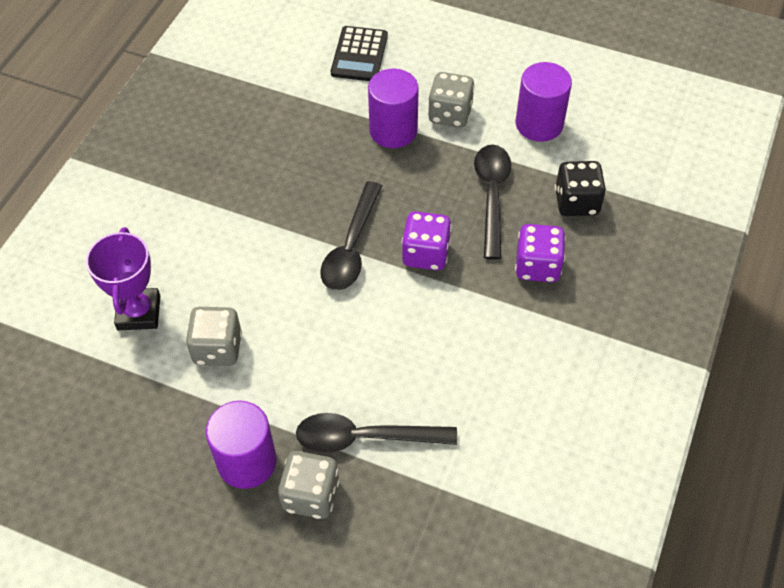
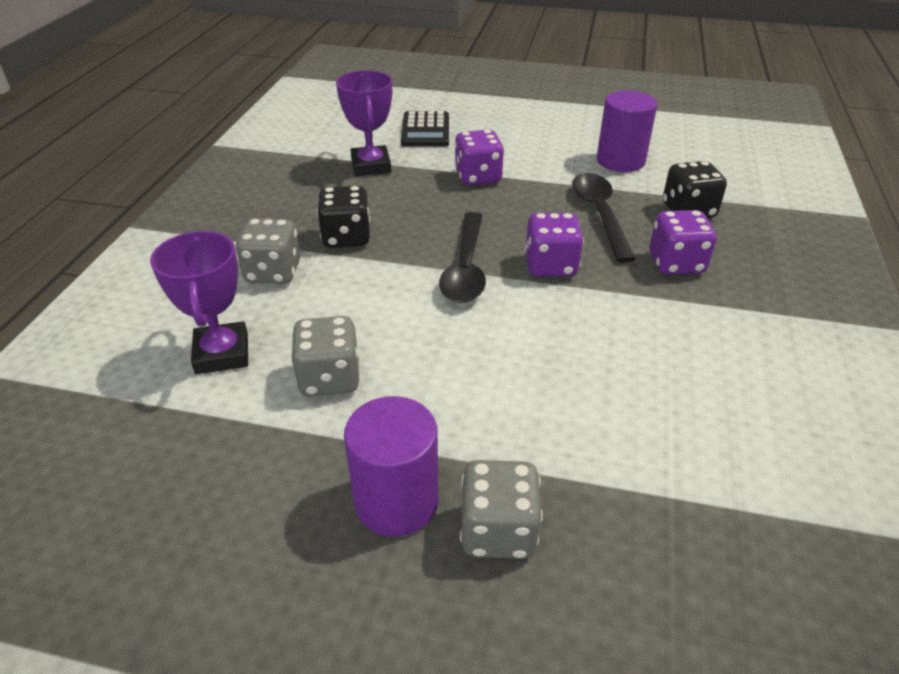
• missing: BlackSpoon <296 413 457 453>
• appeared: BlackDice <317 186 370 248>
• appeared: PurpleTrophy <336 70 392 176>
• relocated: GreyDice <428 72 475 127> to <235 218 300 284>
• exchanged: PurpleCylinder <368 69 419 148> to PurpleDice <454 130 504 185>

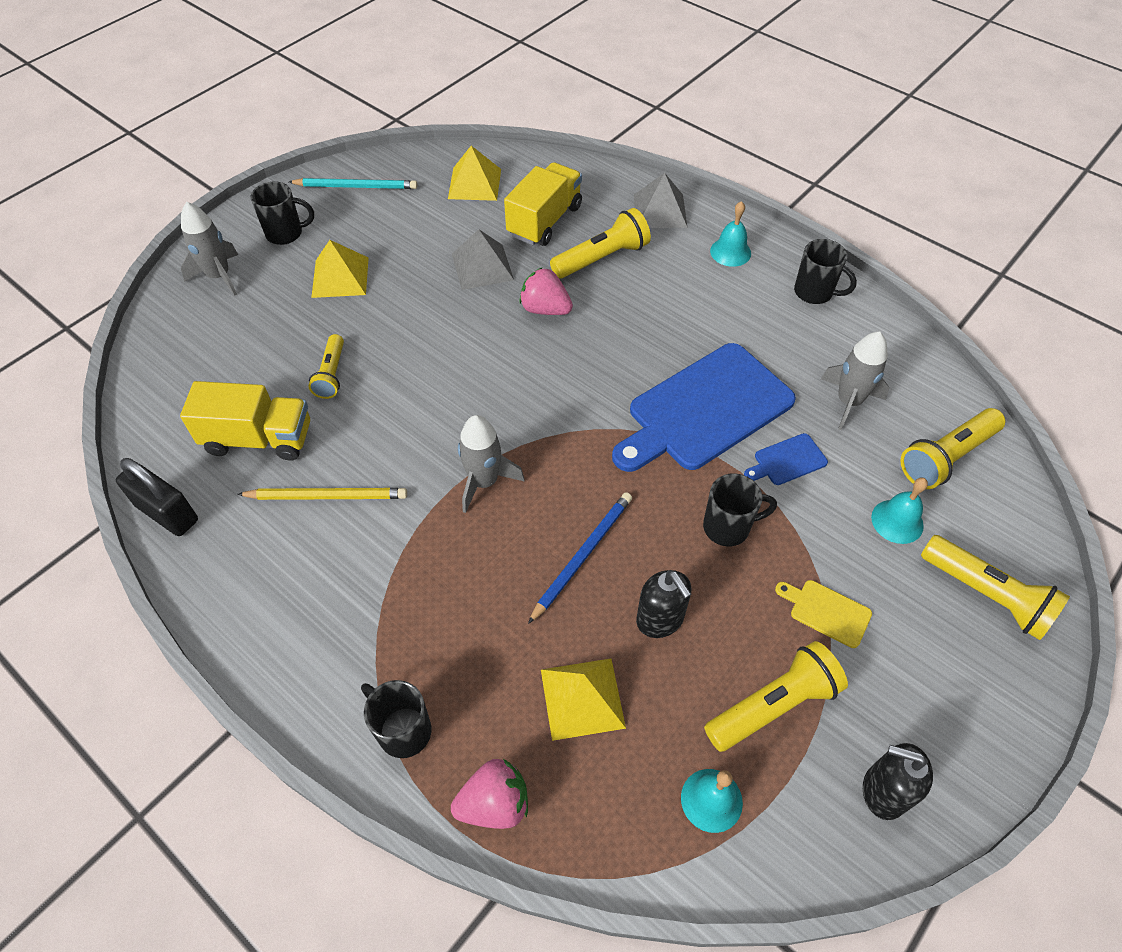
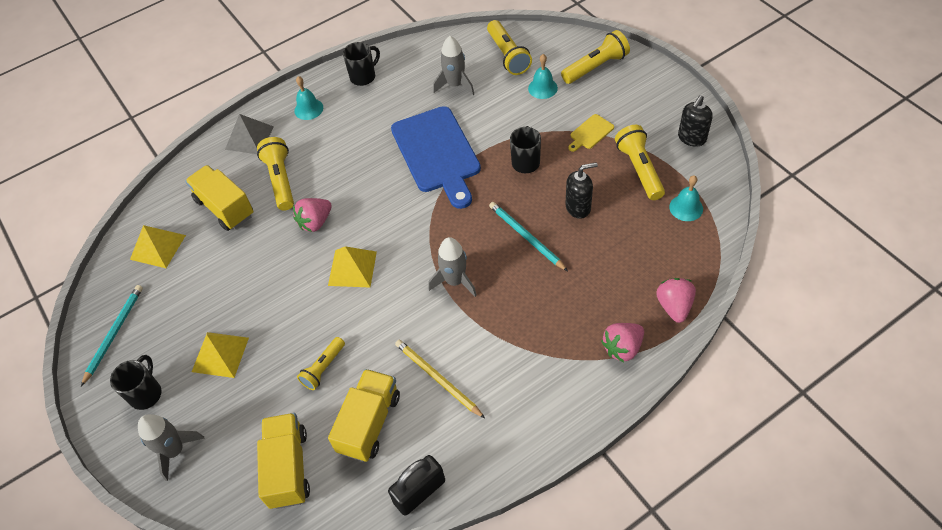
• missing: GreyPyramid <452 229 514 290>
• missing: BlueCuttingBoard <744 433 828 485>
• appeared: YellowTruck <257 413 310 509>
• relocated: YellowPyramid <541 658 626 741> to <328 246 377 288>
• exchanged: BlackMug <361 680 431 758> to PinkStrawberry <601 323 644 362>
• colour: BluePencil <528 492 632 624> to TurquoisePencil <489 202 568 271>
• spun: YellowPencil <237 488 407 500> = <395 340 485 418> 60 degrees counterclockwise
• spun: YellowFlashlight <308 334 344 399> = <297 337 345 390> 105 degrees clockwise

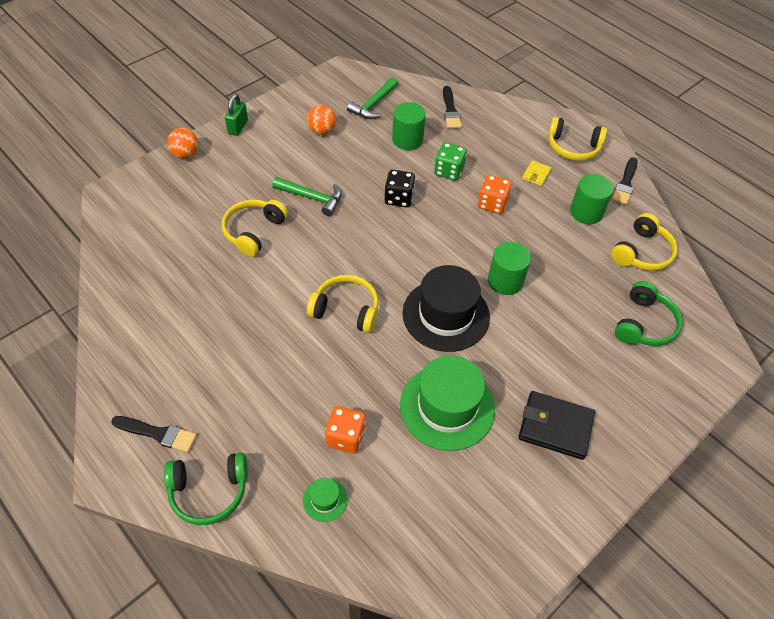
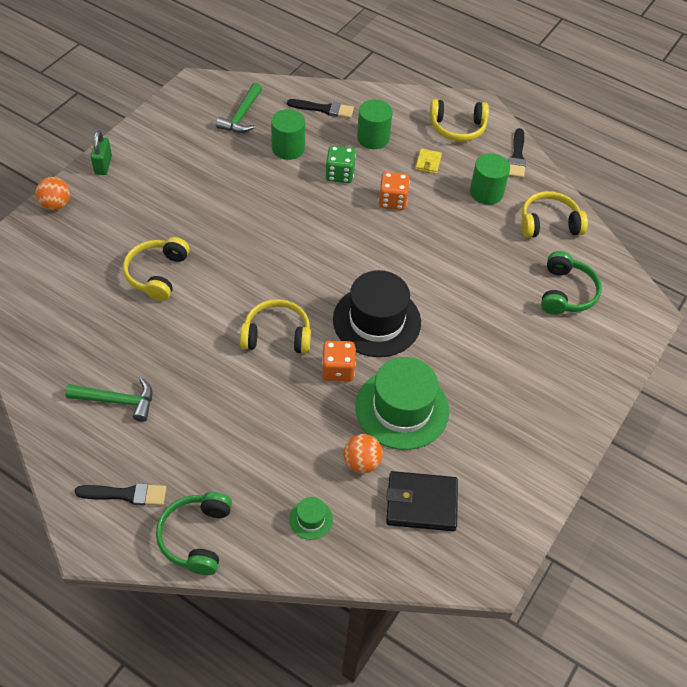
• missing: BlackDice <385 170 415 207>
• relocated: GreenHammer <272 177 341 216> to <65 378 152 422>
• relocated: OrangeBall <307 105 336 135> to <343 434 383 473>
• relocated: OrangeDice <325 406 366 454> to <322 340 356 382>
• relocated: GreenCylinder <488 242 531 295> to <357 99 393 149>
• relocated: BlackWallet <518 391 595 460> to <386 471 458 531>
• spun: GreenHeadphones <164 453 248 525> = <156 492 232 575> 120 degrees clockwise
• spun: BlackBrush <443 86 462 129> = <287 99 354 118> 60 degrees counterclockwise
• spun: YellowHeadphones <611 213 678 271> = <521 191 588 238> 120 degrees counterclockwise

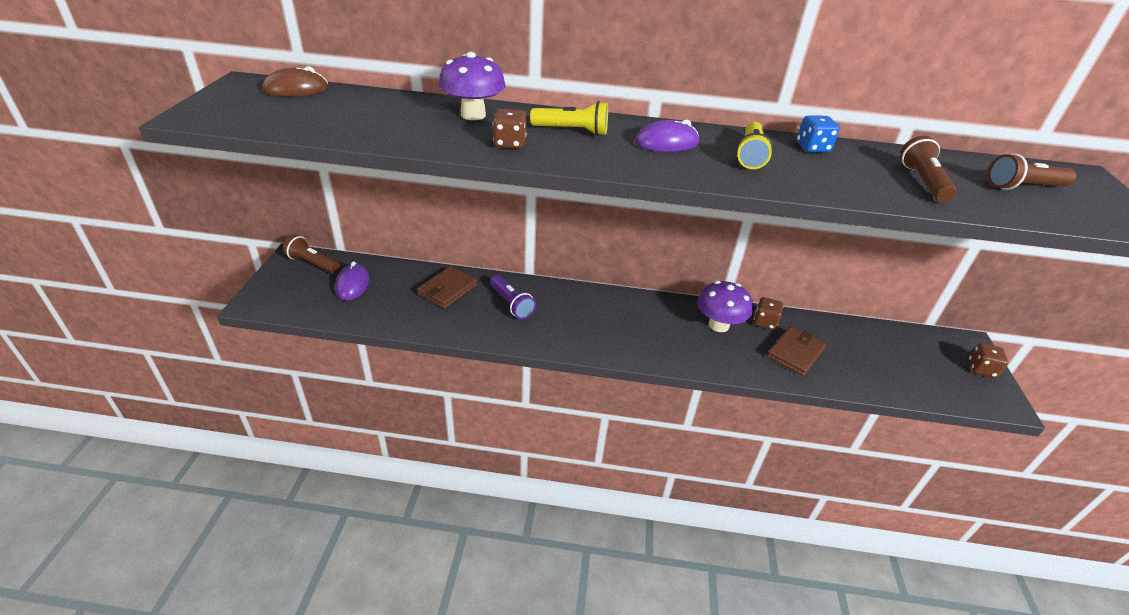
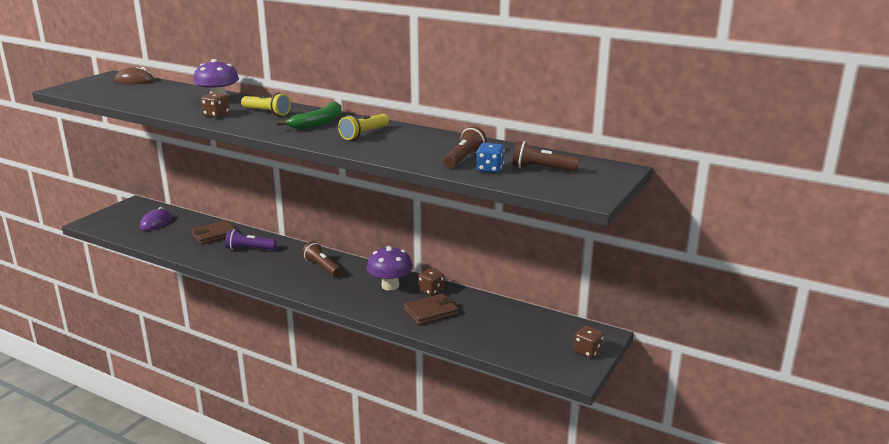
• relocated: BrownFlashlight <283 235 340 273> to <302 241 342 277>
• relocated: BlueDice <797 116 840 152> to <477 143 505 173>
• exchanged: PurpleMouse <635 119 699 152> to GreenBanana <277 101 342 130>
• spun: PurpleFlashlight <490 275 536 319> = <225 229 276 250> 105 degrees clockwise

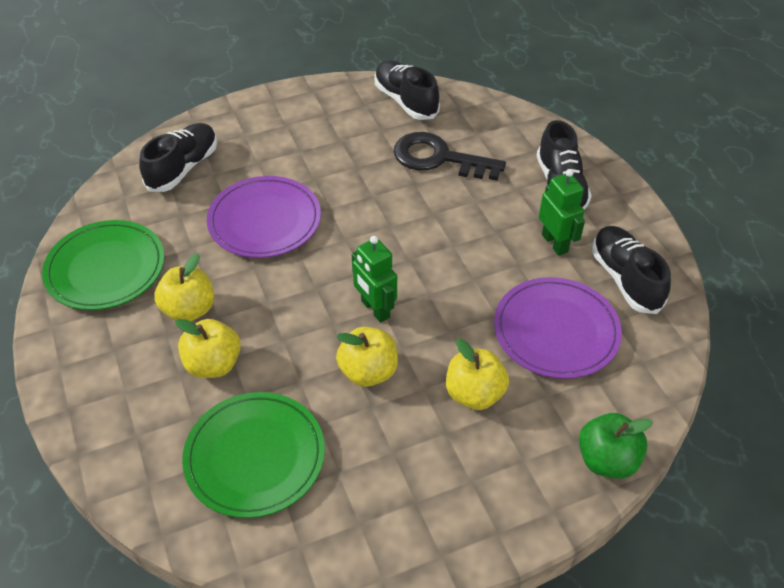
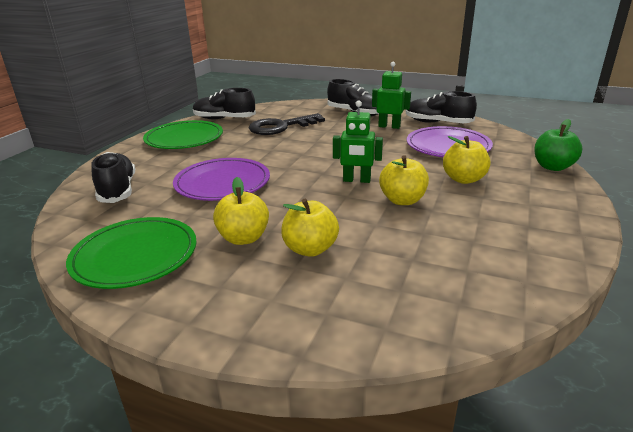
• relocated: GreenPlate <182 392 325 518> to <143 120 223 149>

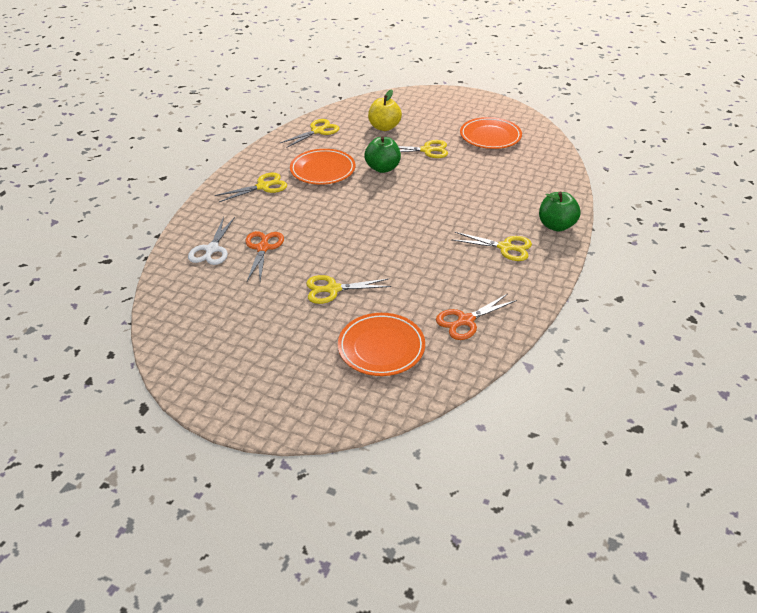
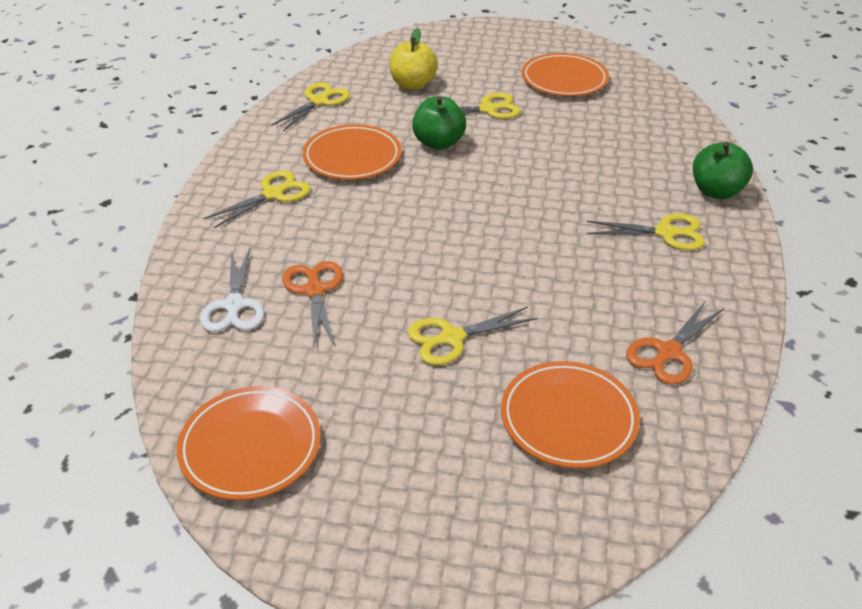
• appeared: OrangePlate <176 386 321 500>

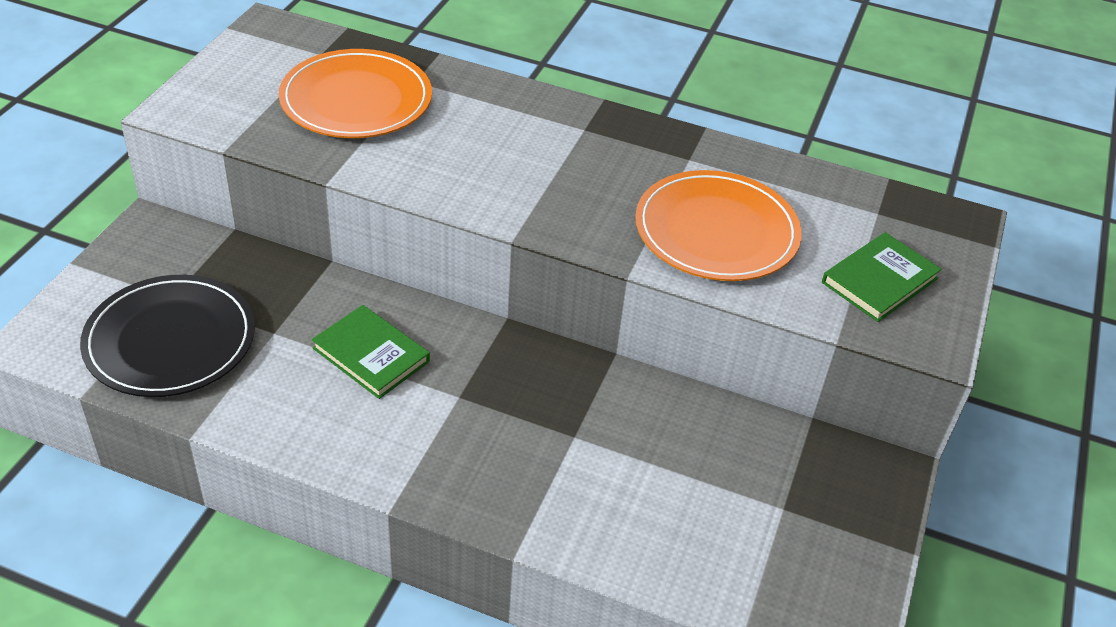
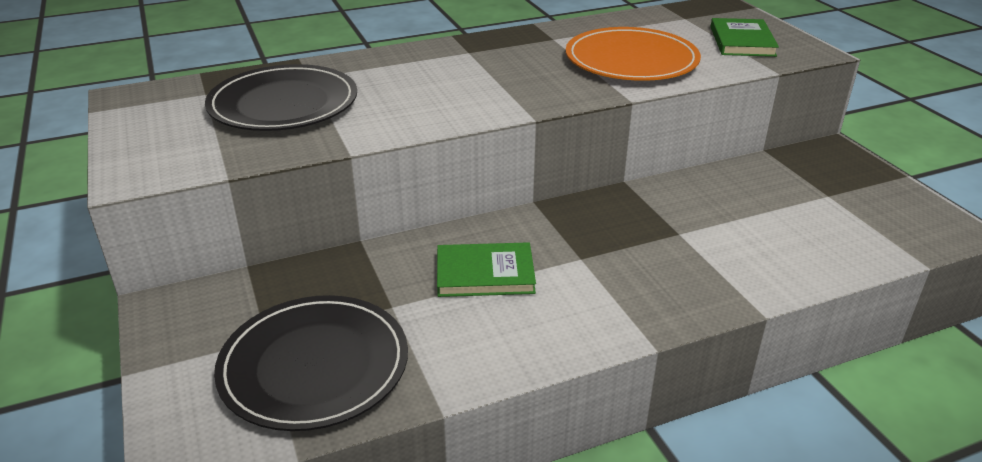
• colour: OrangePlate <279 49 432 138> to BlackPlate <205 64 357 131>

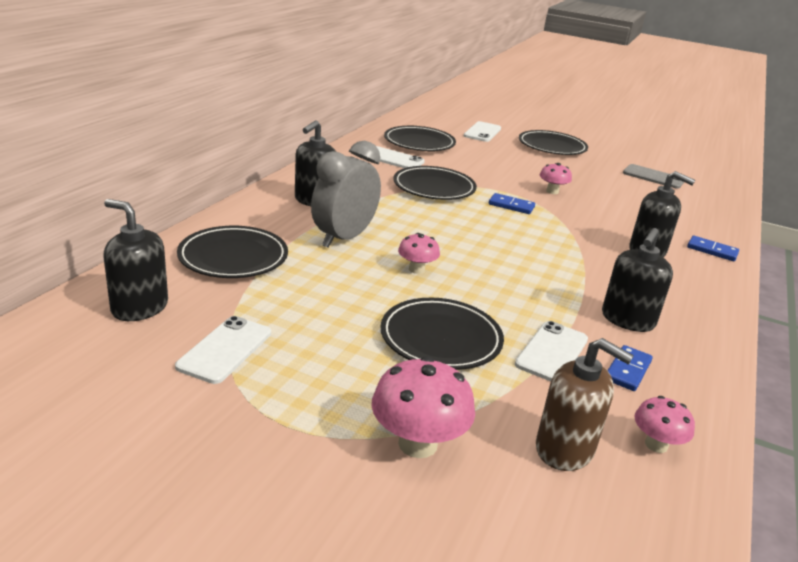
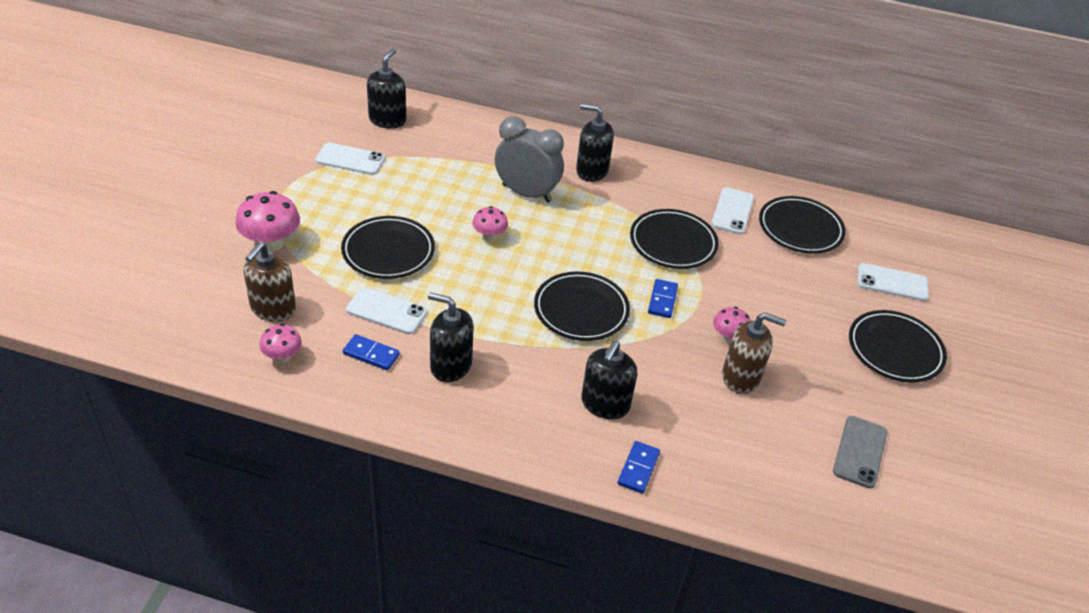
• appeared: BrownSoapDispenser <722 313 786 394>
• relocated: BlackPlate <177 226 288 278> to <534 271 630 341>

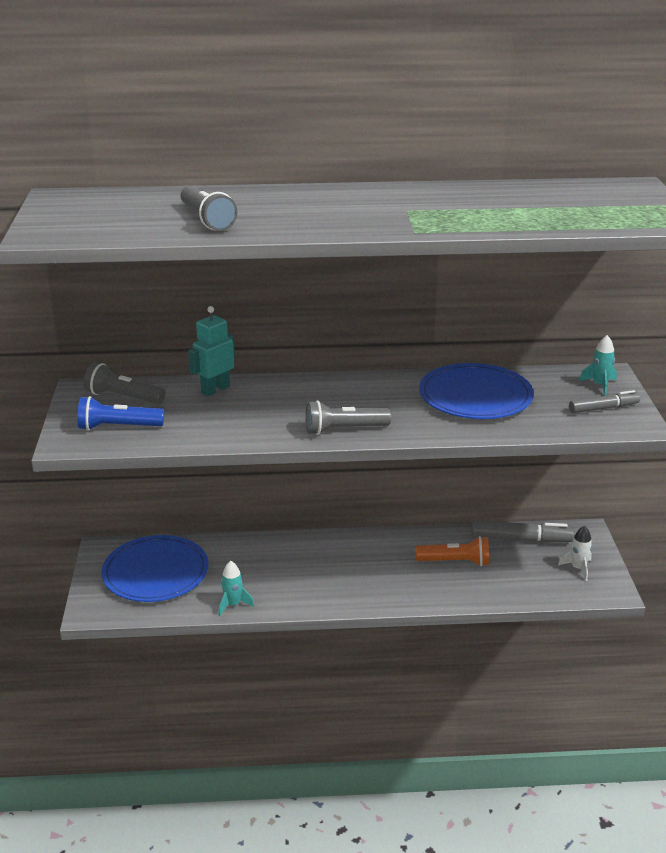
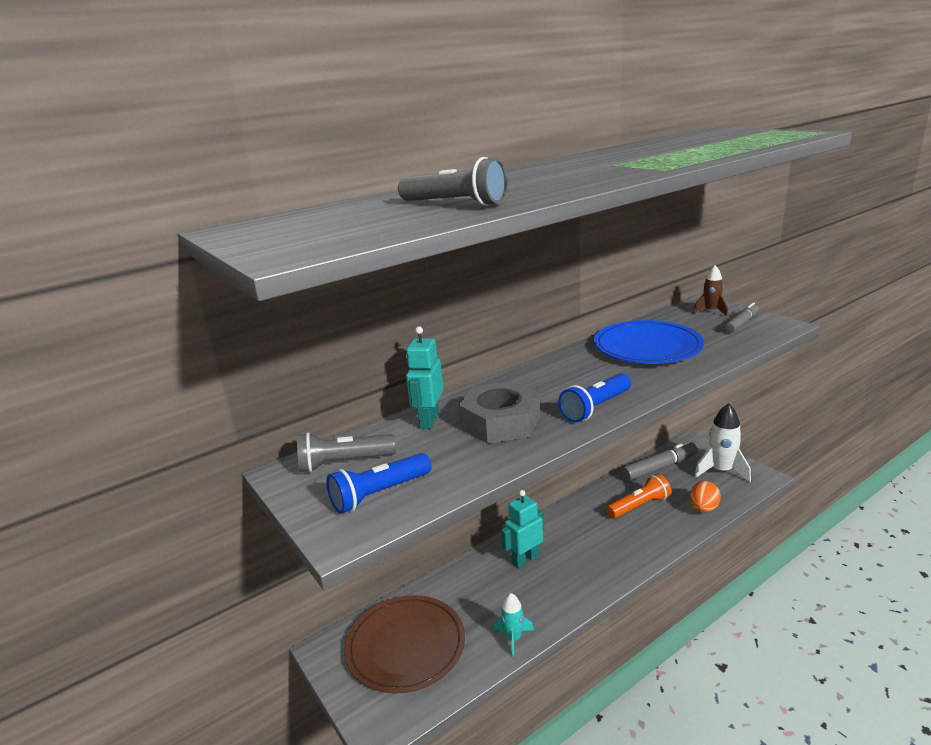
• appeared: GreyNut <459 381 540 444>
• appeared: TurquoiseRobot <501 490 544 569>
• appeared: OrangeEgg <690 481 721 513>
• colour: BluePlate <101 535 209 602> to BrownPlate <345 595 465 693>
• colour: GreyFlashlight <305 400 391 435> to BlueFlashlight <558 374 631 423>
• colour: TurquoiseRocket <579 335 617 396> to BrownRocket <693 265 727 316>
• size: WhiteRocket <558 526 592 581> = <694 403 751 483> x1.71

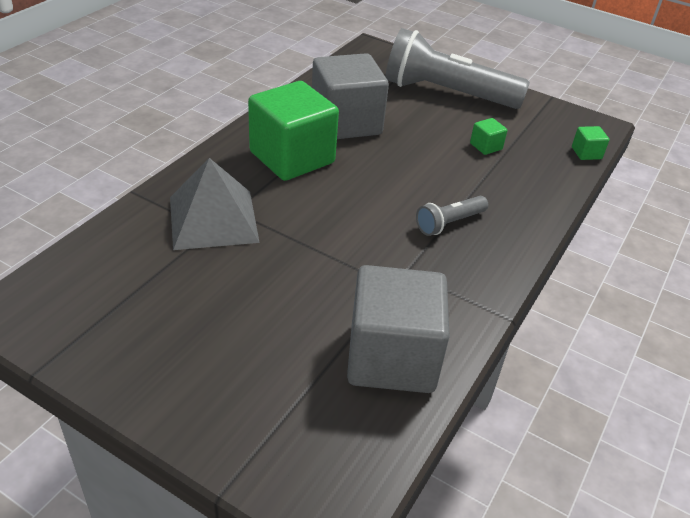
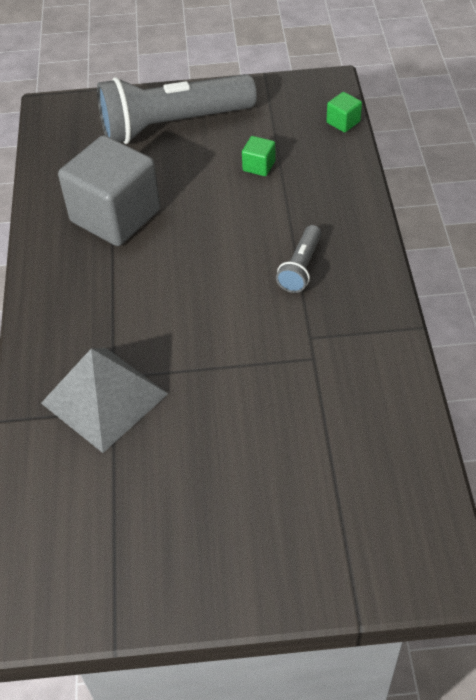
• missing: GreenCube <248 81 339 181>
• missing: GreyCube <347 265 450 393>

